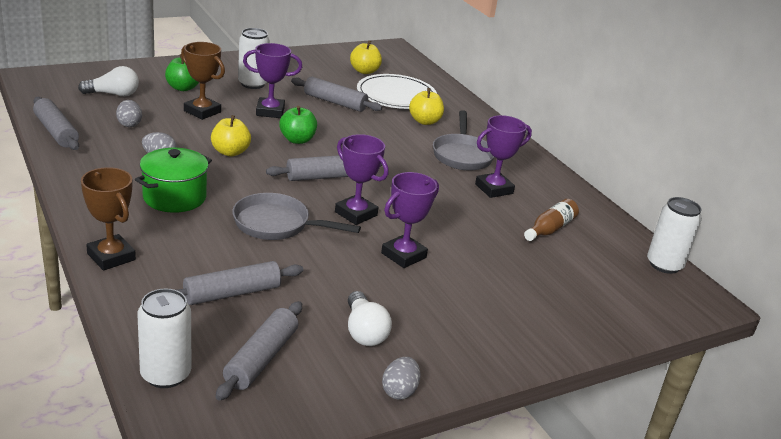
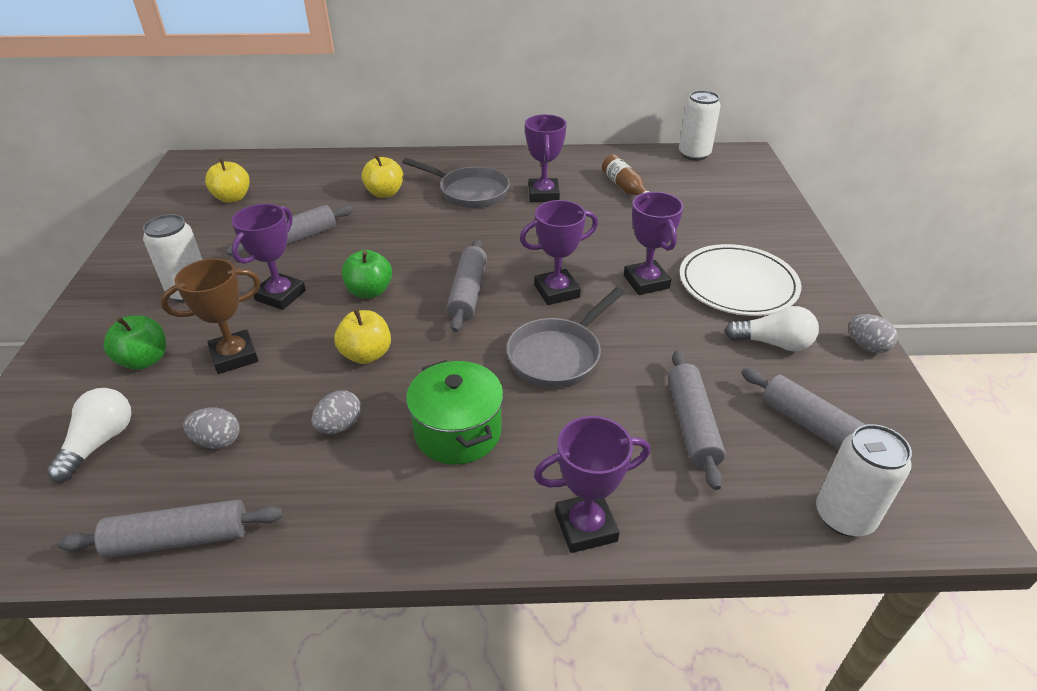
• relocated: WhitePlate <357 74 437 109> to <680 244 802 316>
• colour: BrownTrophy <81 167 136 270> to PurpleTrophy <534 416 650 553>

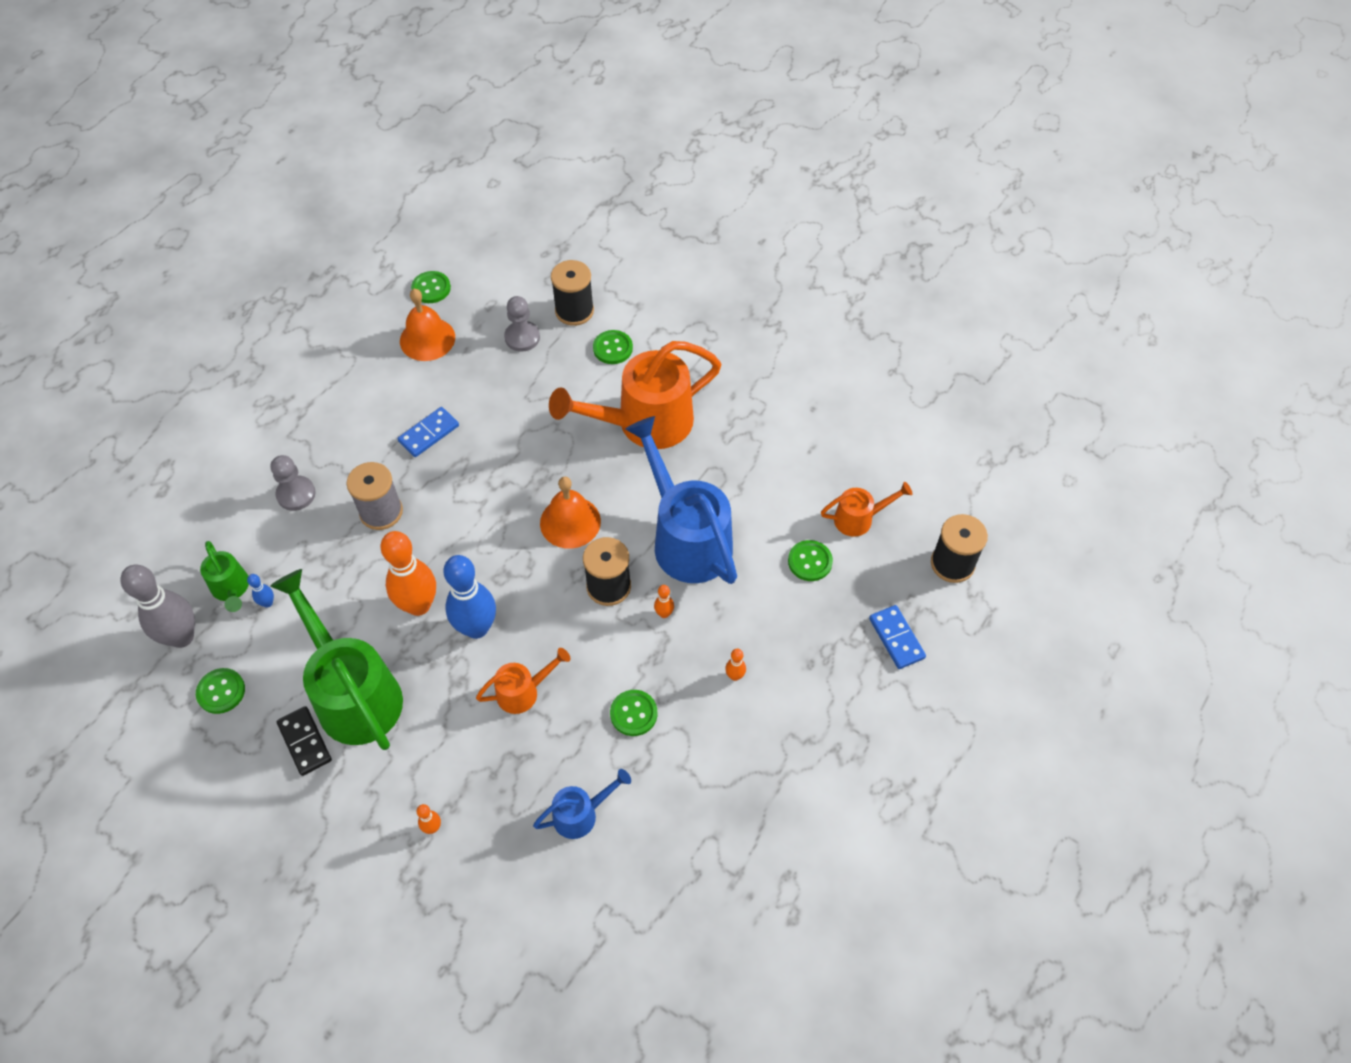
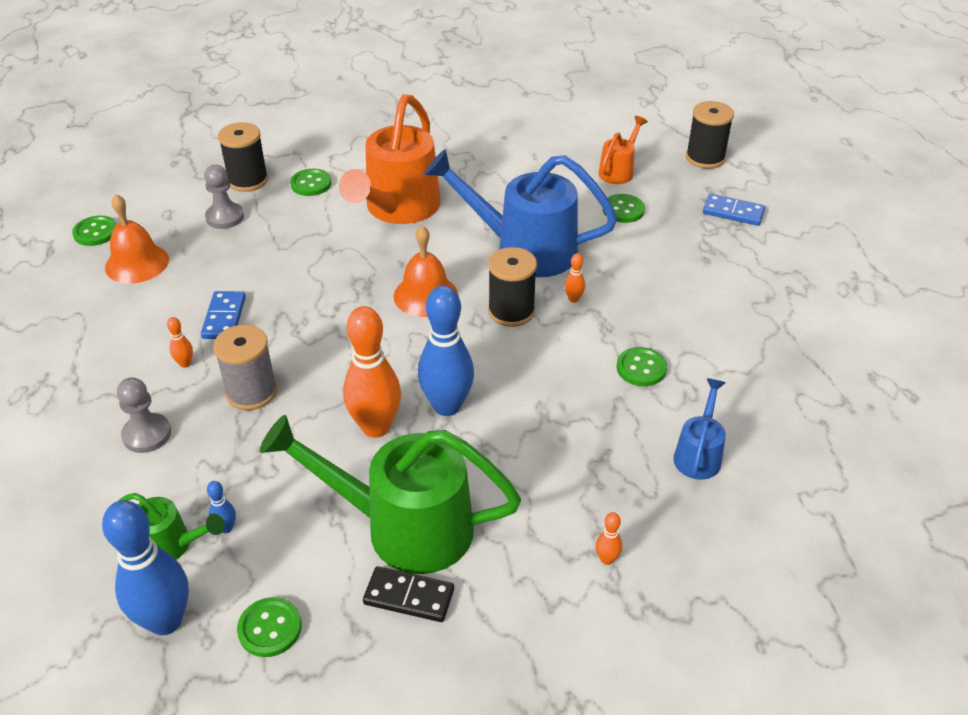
• missing: OrangeWateringCan <476 648 571 714>
• relocated: OrangeBowlingPin <725 649 746 681> to <167 317 193 368>
• colour: GreyBowlingPin <120 565 195 648> to BlueBowlingPin <102 500 189 635>

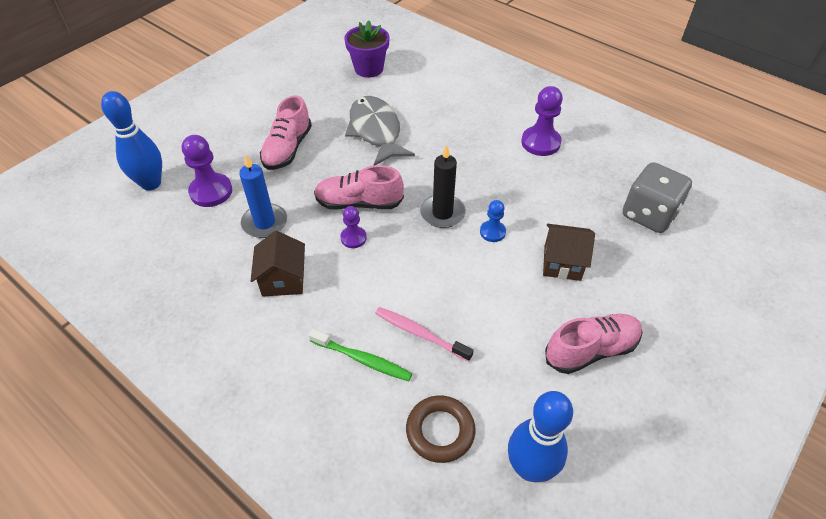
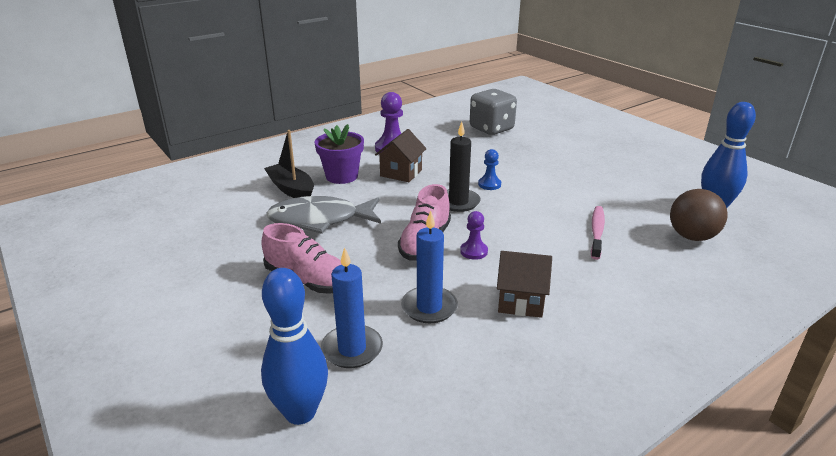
• missing: GreenToothbrush <309 329 412 381>
• missing: PinkShoe <545 314 643 374>
• appeared: BlackBoat <264 130 314 198>
• relocated: PurpleFlowerPot <344 20 390 78> to <315 124 364 184>
• relocated: BrownHouse <543 224 595 281> to <375 129 427 182>
• exchanged: PurplePawn <182 135 232 207> to BlueCandle <321 247 383 368>
• exchanged: BrownRing <406 395 476 463> to BrownBall <670 189 728 241>
• spun: PinkToothbrush <375 307 474 362> = <591 206 605 260> 150 degrees clockwise

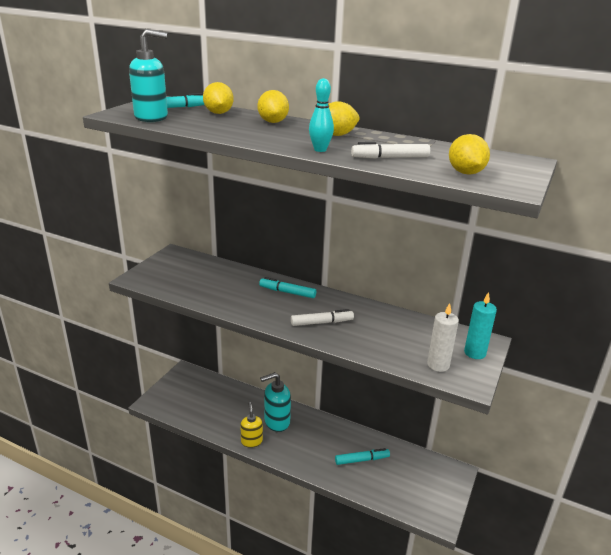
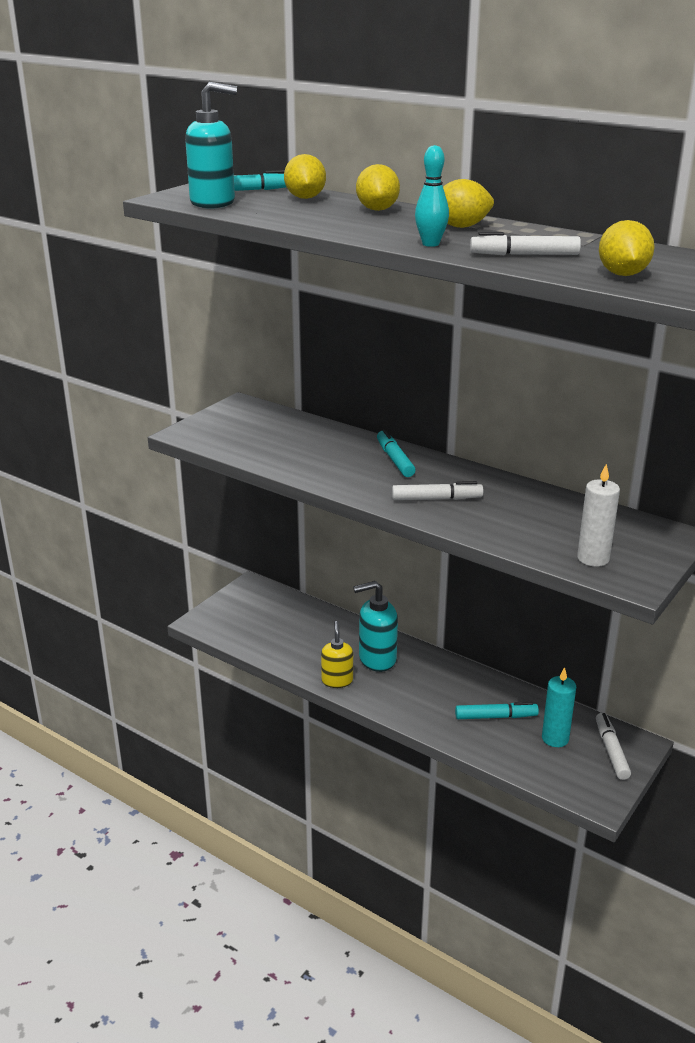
• appeared: WhiteMarker <596 713 631 780>
• relocated: TurquoiseCandle <464 292 497 359> to <542 667 576 747>
• spun: TurquoiseMarker <259 277 316 298> = <377 429 416 477> 45 degrees clockwise

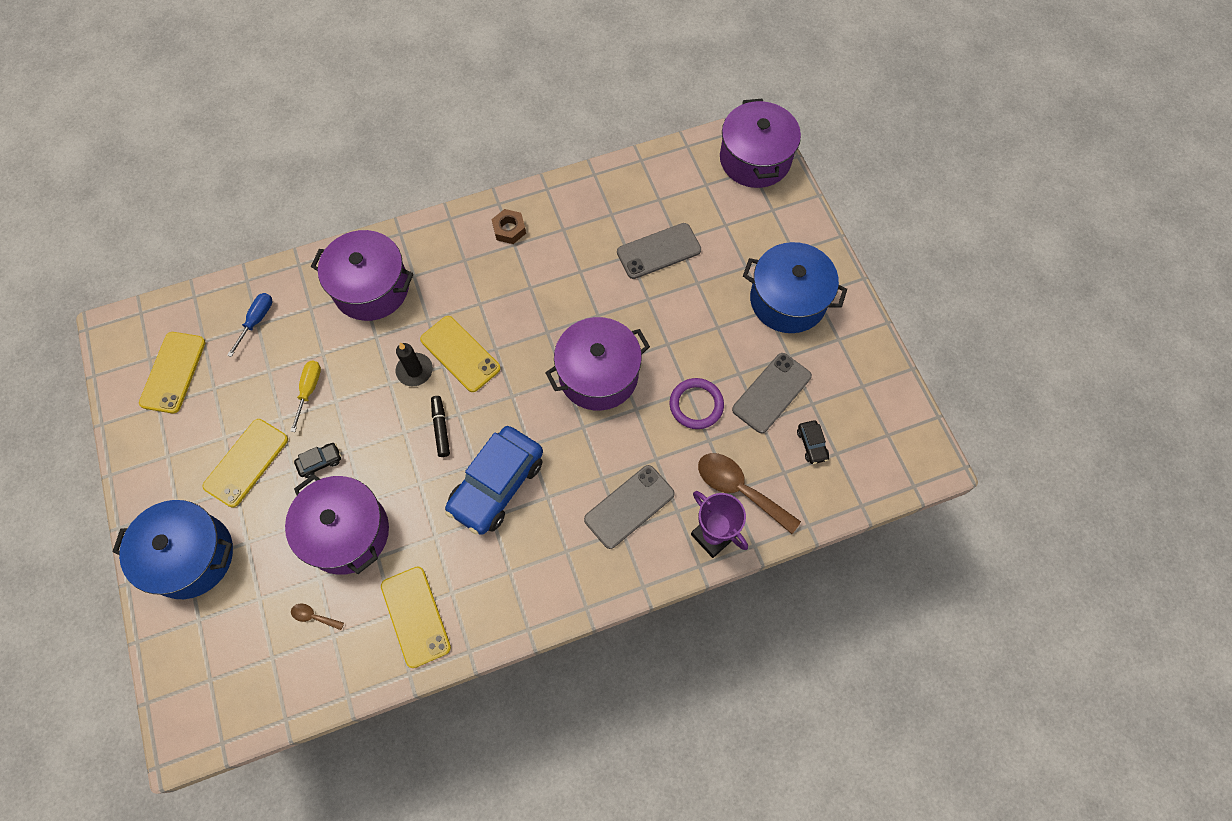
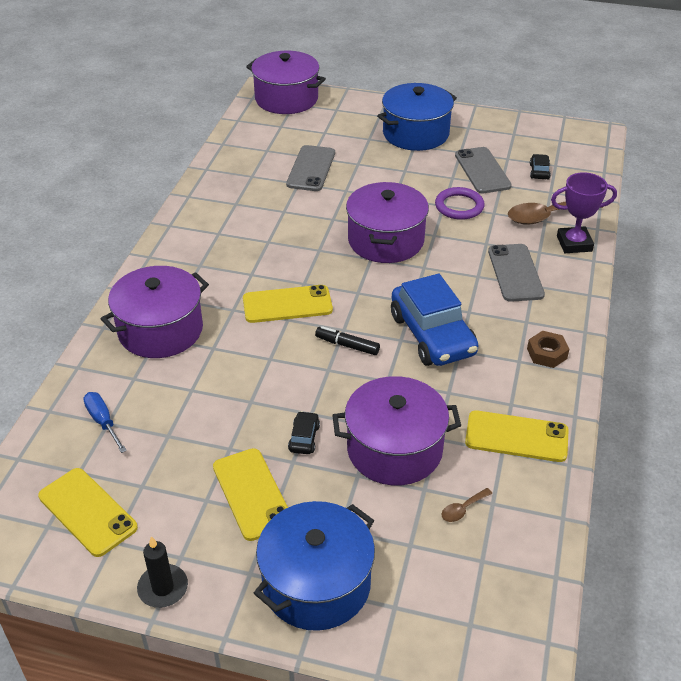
• missing: YellowScrewdriver <290 361 321 432>
• relocated: BlackCandle <396 343 433 386> to <137 536 188 608>
• relocated: BrownNut <491 209 526 244> to <527 331 569 368>
• spun: BlackCar <797 420 829 464> = <530 154 551 179> 105 degrees counterclockwise

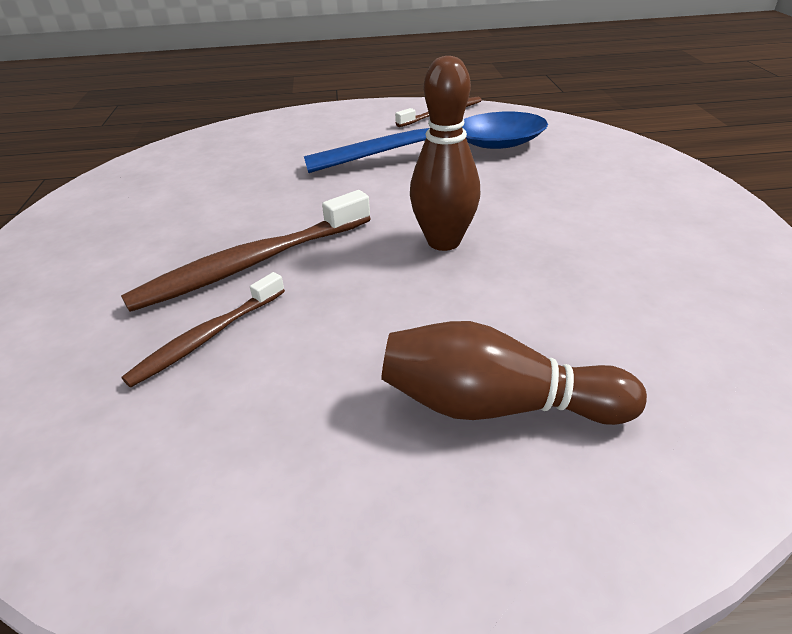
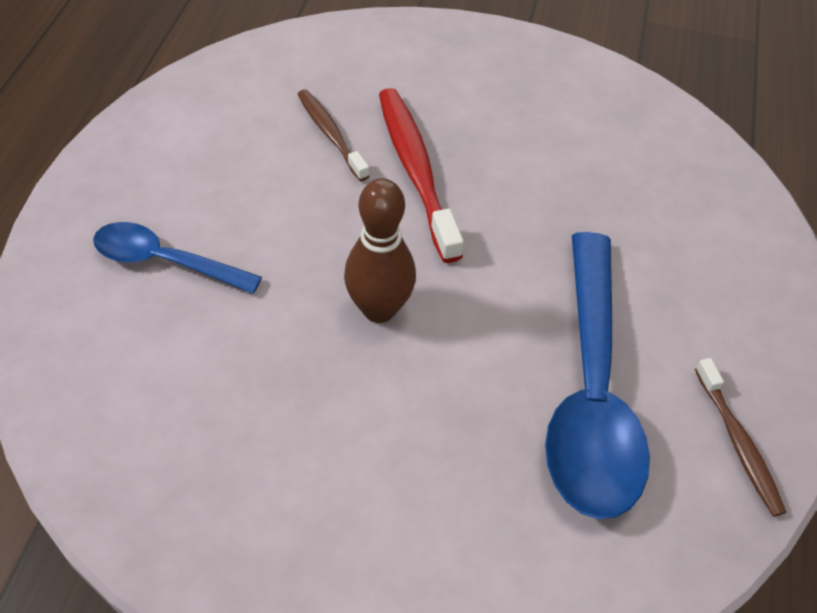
• exchanged: BrownBowlingPin <381 321 647 425> to BlueSpoon <93 222 262 294>
• colour: BrownToothbrush <121 190 371 312> to RedToothbrush <379 88 464 263>

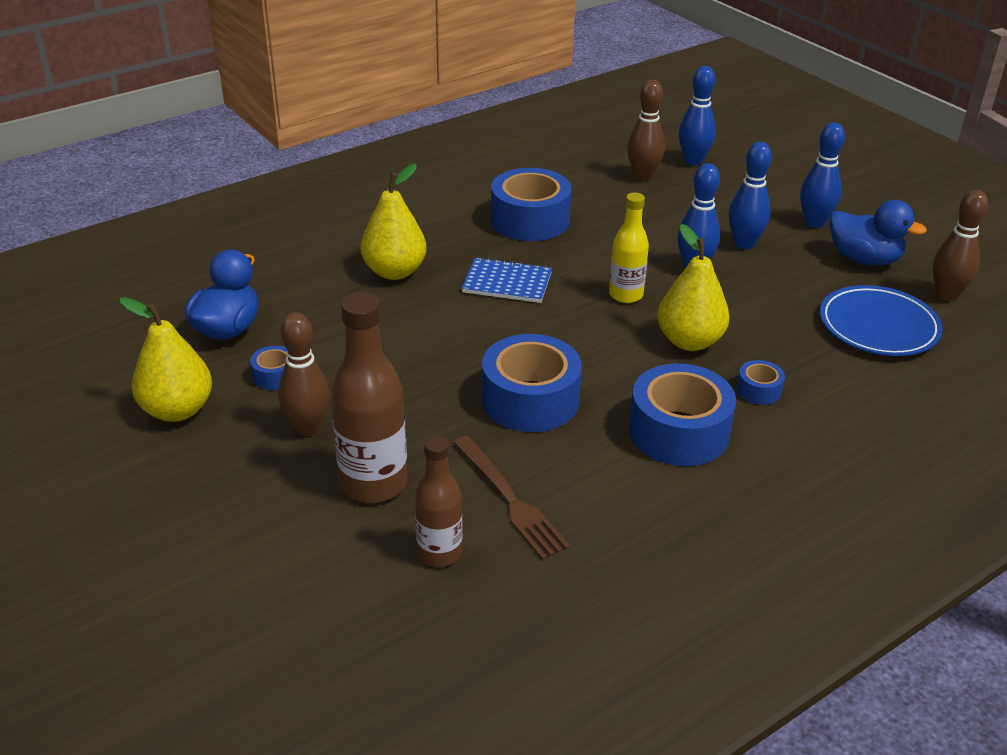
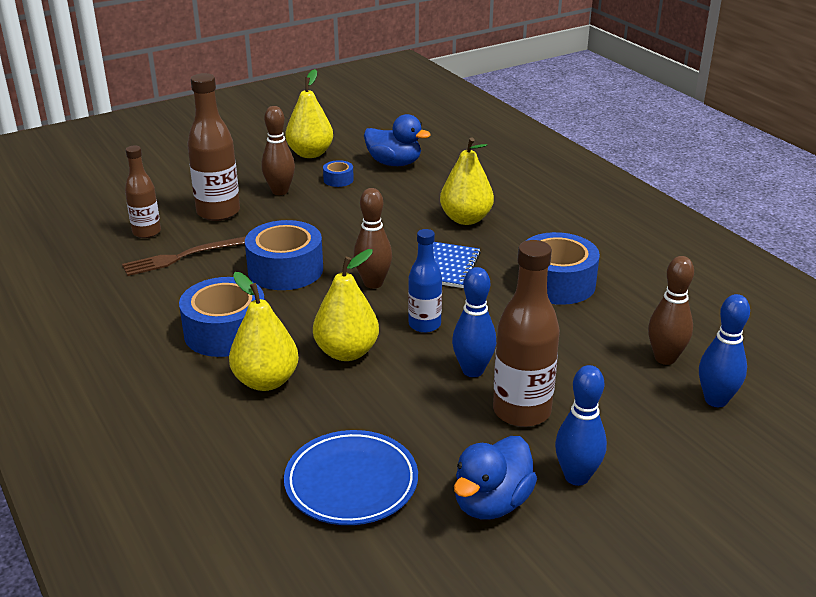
• relocated: BrownBowlingPin <933 190 988 301> to <353 188 392 289>
• exchanged: BlueBowlingPin <729 142 772 249> to BrownBottle <493 240 560 427>
• exchanged: BlueTape <736 360 785 405> to YellowPear <229 272 299 391>
• colour: YellowBottle <609 193 649 303> to BlueBottle <408 229 442 333>

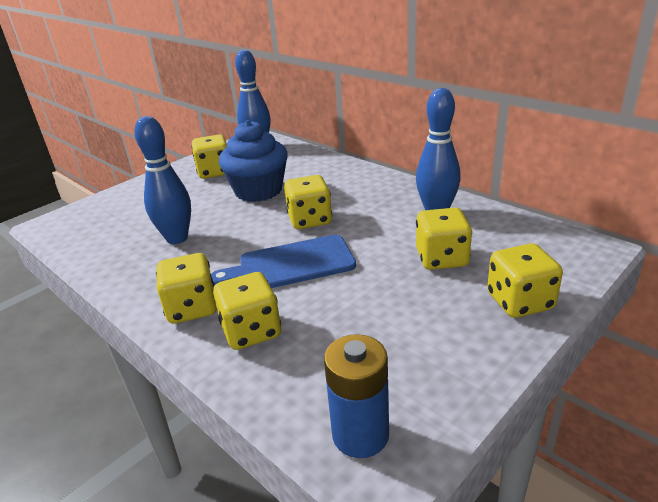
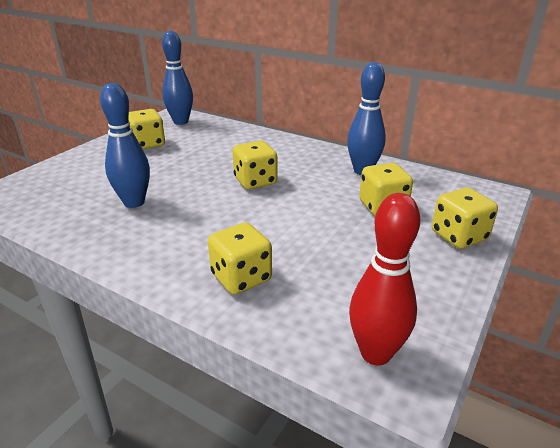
• missing: YellowDice <156 253 217 324>
• missing: BlueCuttingBoard <211 235 356 288>
• missing: BlueCupcake <219 120 288 202>
• exchanged: BlueBattery <324 334 389 458> to RedBowlingPin <349 193 420 365>

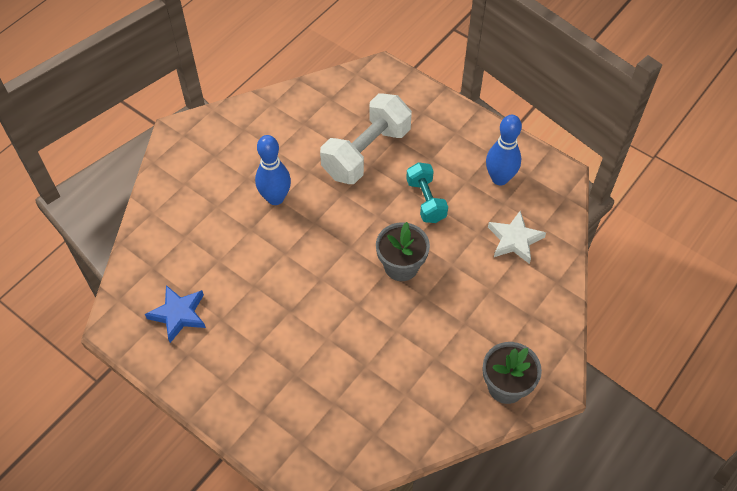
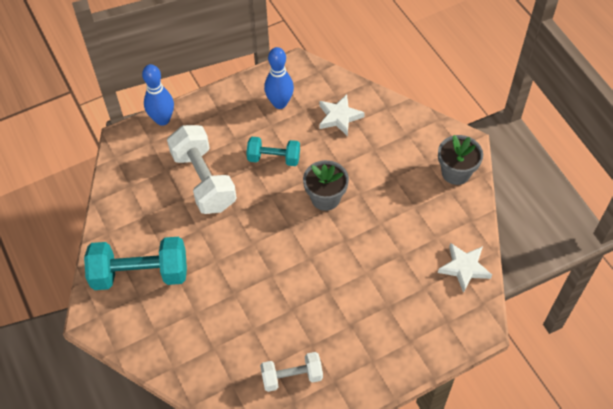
• appeared: TurquoiseDumbbell <84 237 187 290>
• appeared: WhiteStar <438 243 492 293>
• relocated: BlueBowlingPin <255 135 291 205> to <142 64 174 126>
• exchanged: BlueStar <145 285 206 343> to WhiteDumbbell <260 352 323 392>

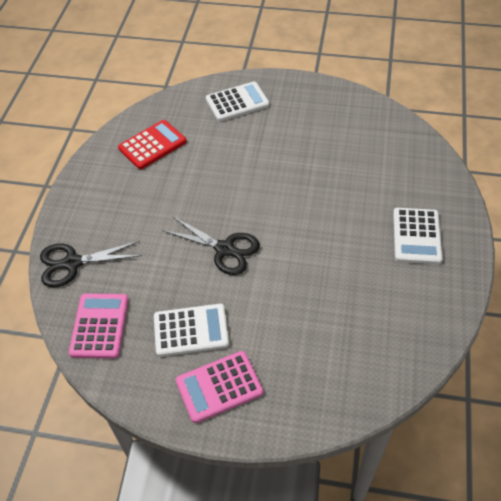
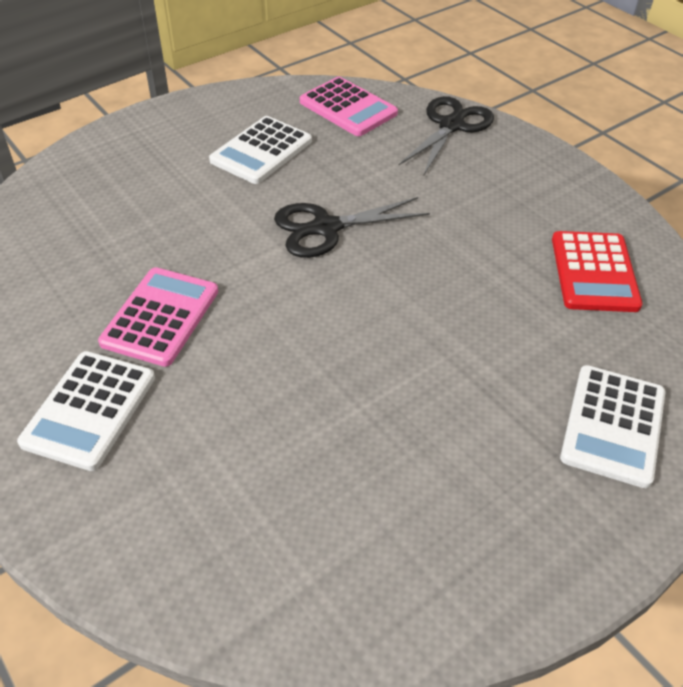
• relocated: PinkCalculator <176 351 263 423> to <98 267 218 367>
• spun: WhiteCalculator <393 208 443 264> = <17 351 155 471> 120 degrees counterclockwise

